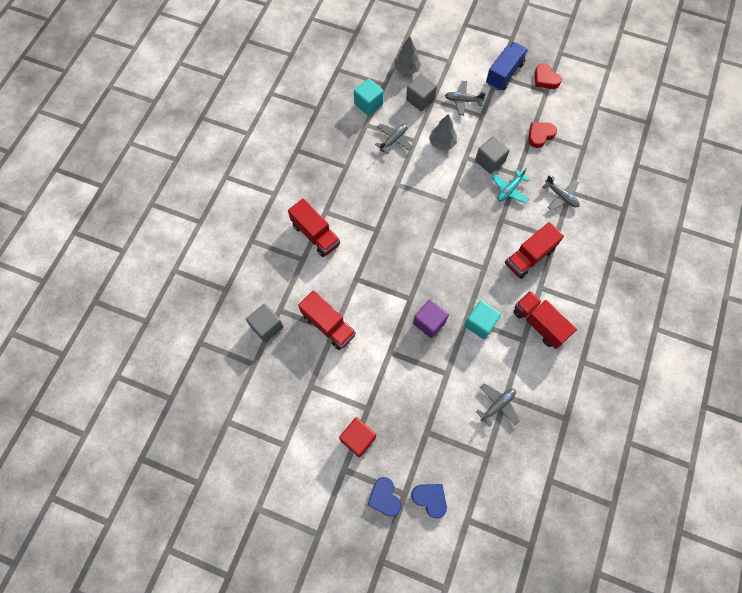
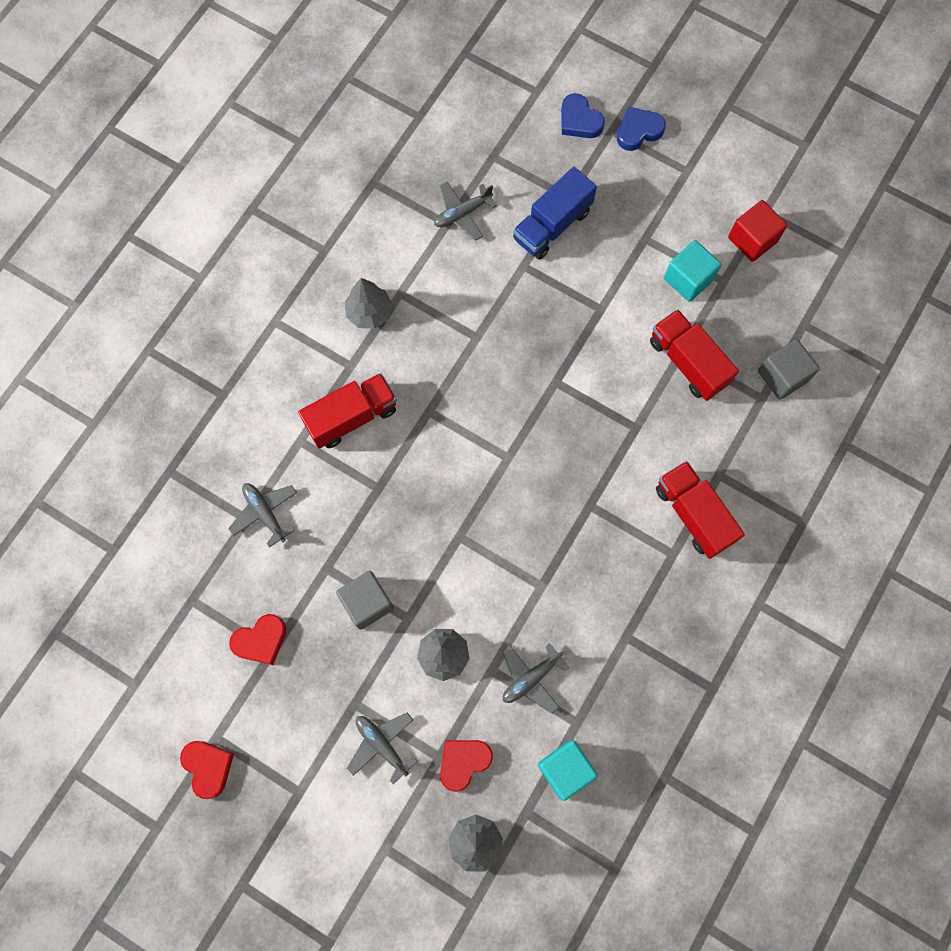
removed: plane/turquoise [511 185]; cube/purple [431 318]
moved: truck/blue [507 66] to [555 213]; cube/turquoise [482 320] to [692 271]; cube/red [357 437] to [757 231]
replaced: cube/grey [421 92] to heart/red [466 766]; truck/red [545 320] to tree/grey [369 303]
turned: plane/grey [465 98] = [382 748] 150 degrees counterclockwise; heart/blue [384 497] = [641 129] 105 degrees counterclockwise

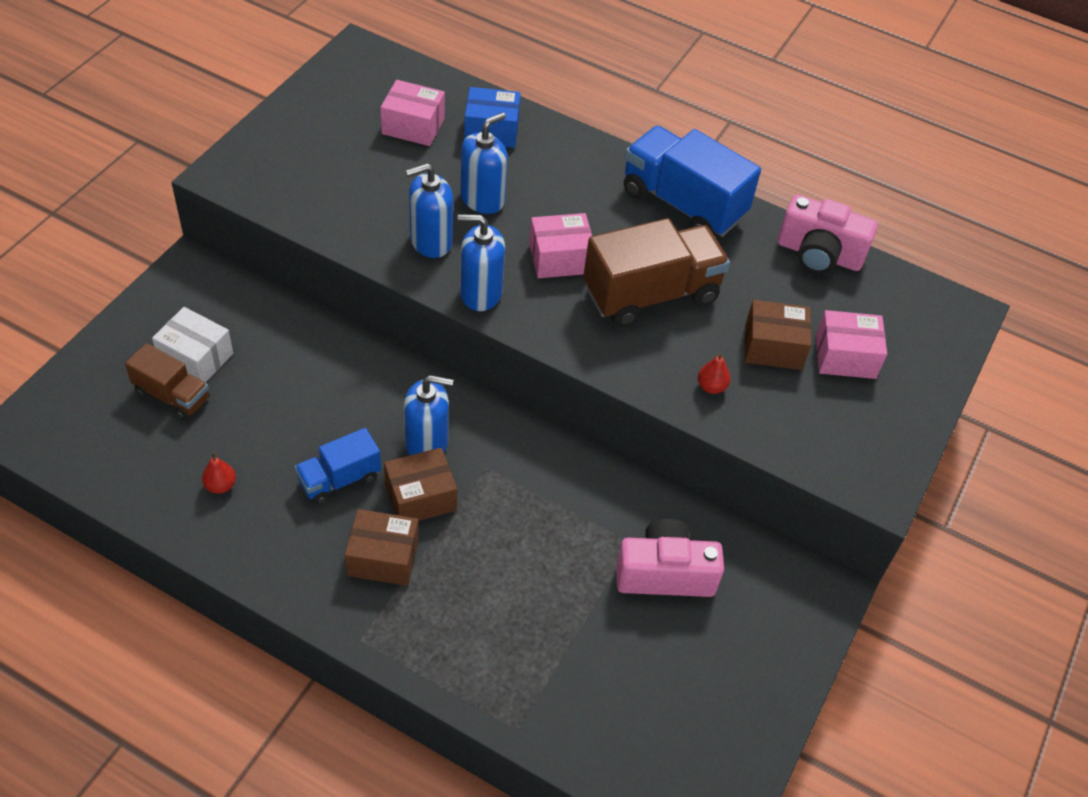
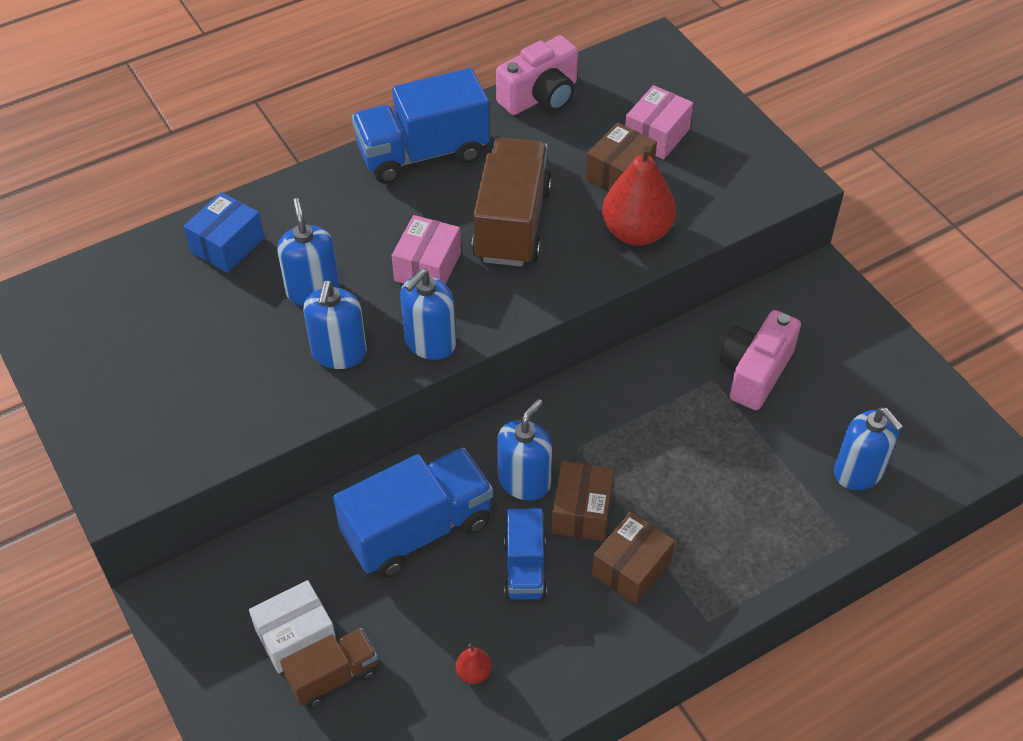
removed: box/pink [413 113]
added: soap dispenser/blue [868 448]; truck/blue [413 513]
resized: pear/red [714 373] = [639 196] x2.35

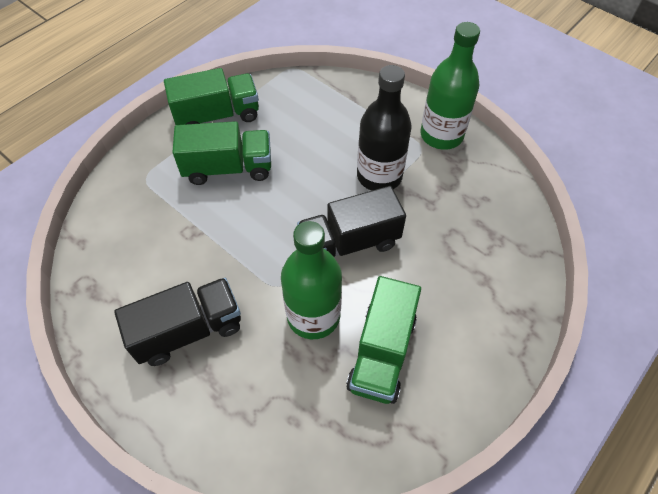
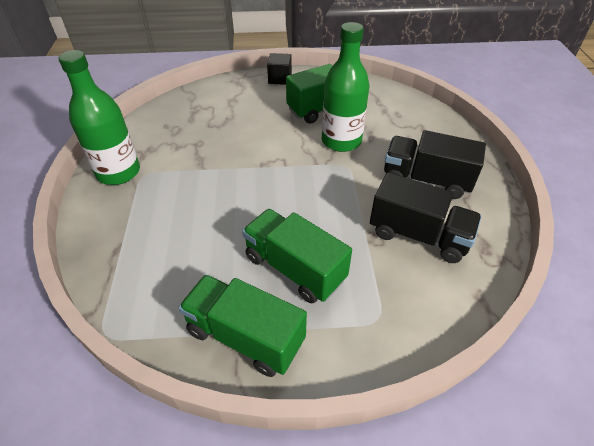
removed: bottle/black [384 128]
added: cube/black [279 69]
moved: truck/black [351 221] to [426 218]

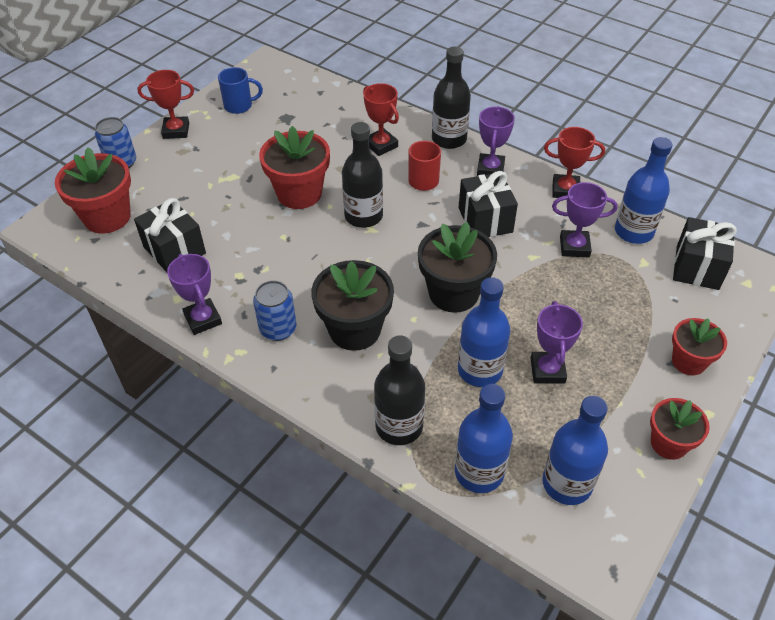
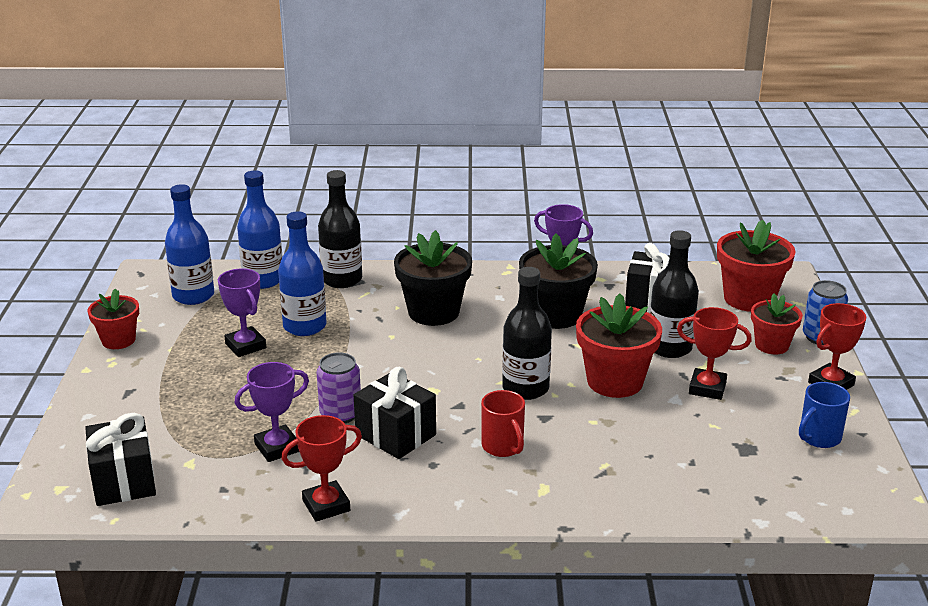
removed: trophy/purple [496 141]; bottle/blue [643 190]; can/blue [275 310]
added: can/purple [339 387]
moved: bottle/black [451 97] to [674 294]; trophy/red [381 119] to [714 353]; flower pot/black [457 267] to [558 281]; flower pot/red [699 346] to [777 324]

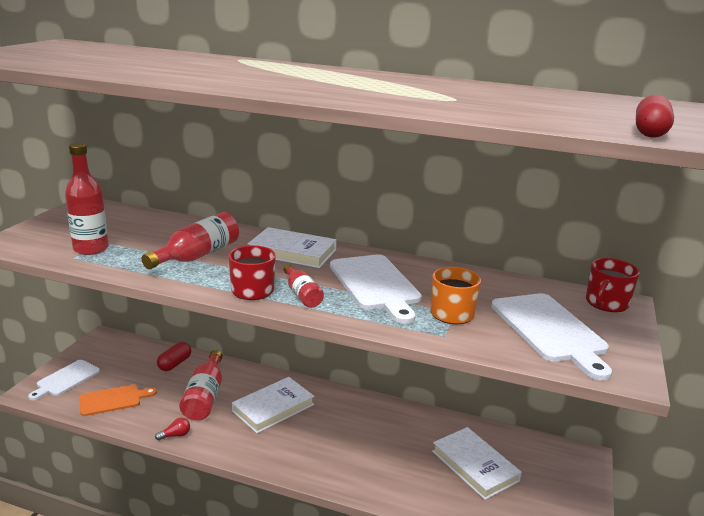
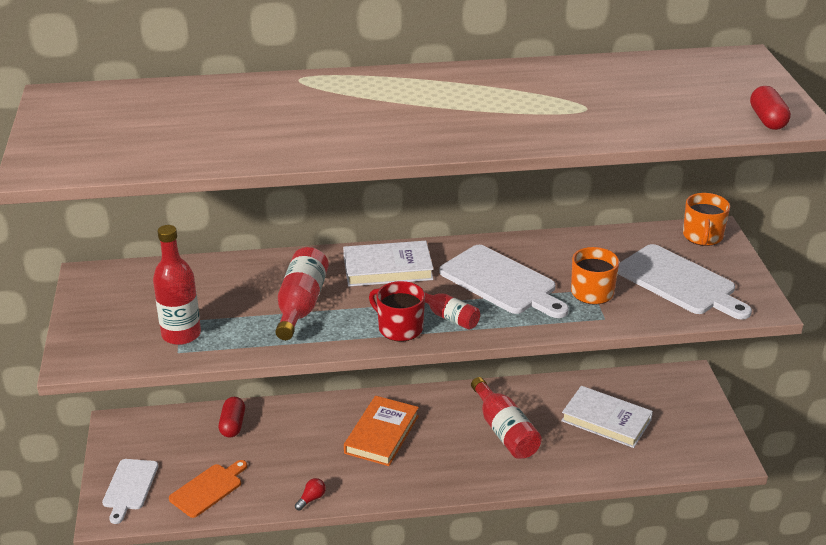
moved: bottle/red [200 385] to [506 418]
recoloured: mug/red [613 285] to mug/orange [706 219]; book/white [273 405] to book/orange [381 431]

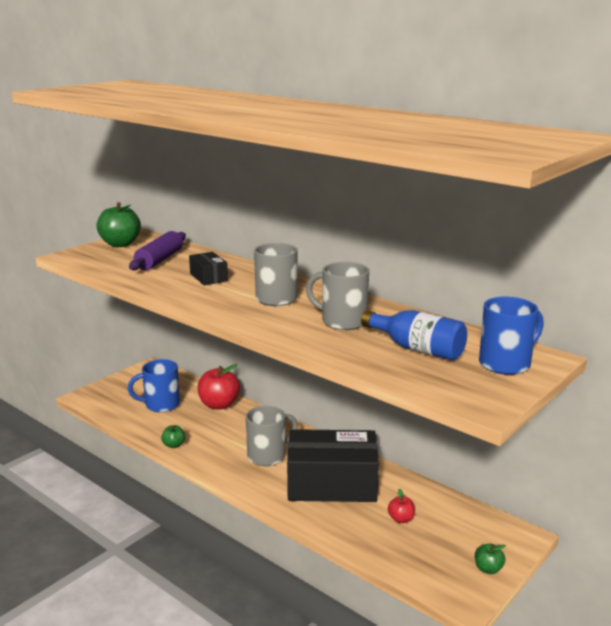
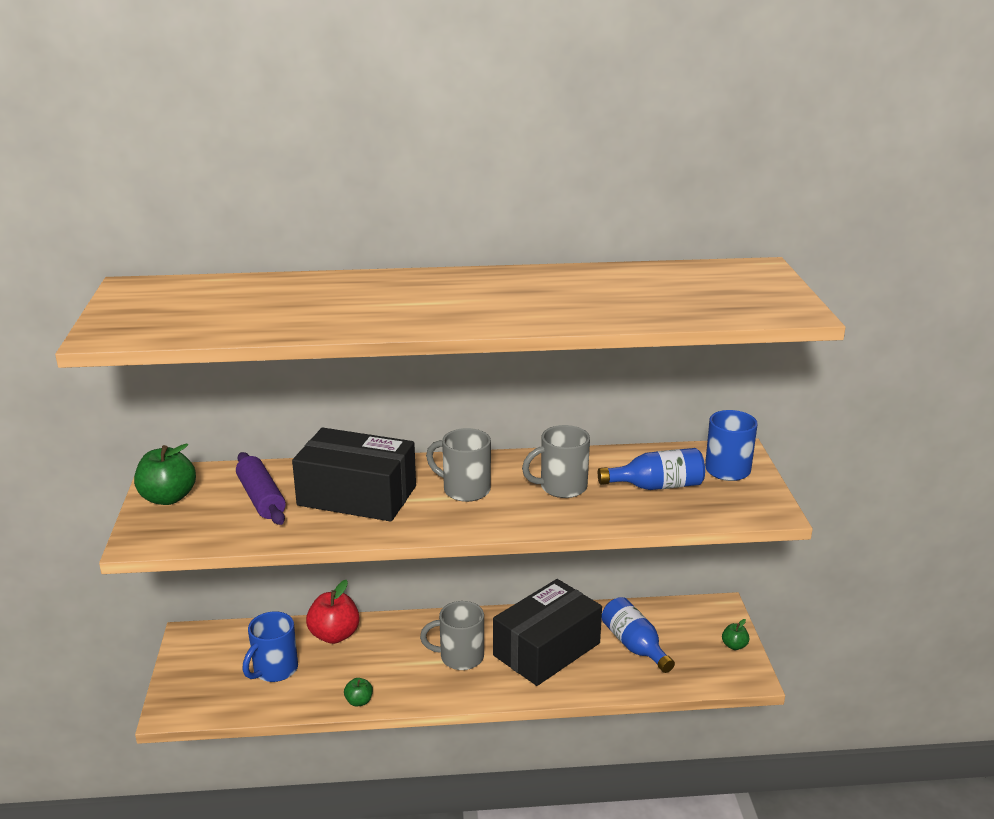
replaced: apple/red [401 505] to bottle/blue [638 635]
turned: mug/grey [272 436] = [452 635] 105 degrees counterclockwise
resized: box/black [208 268] = [354 475] x2.19

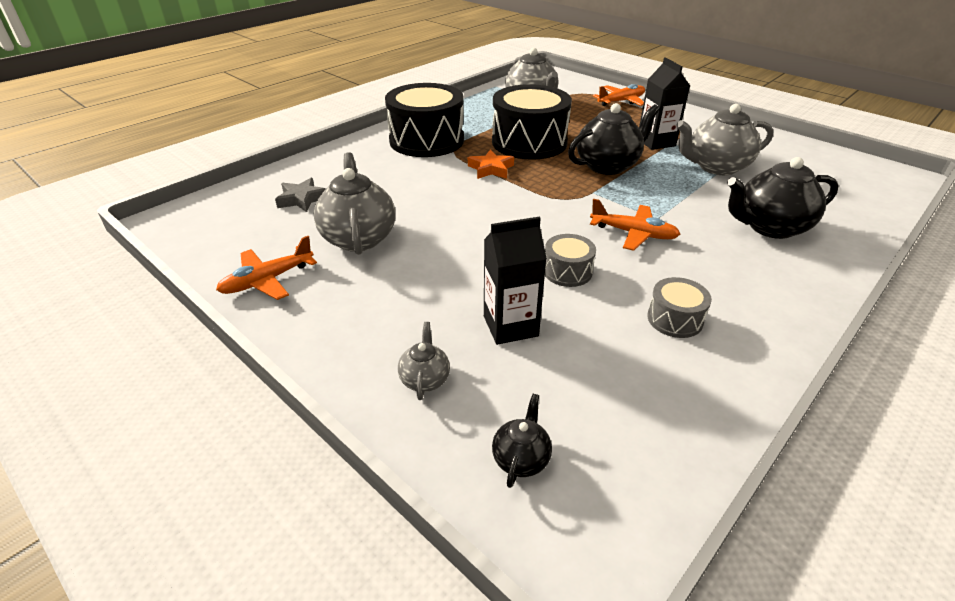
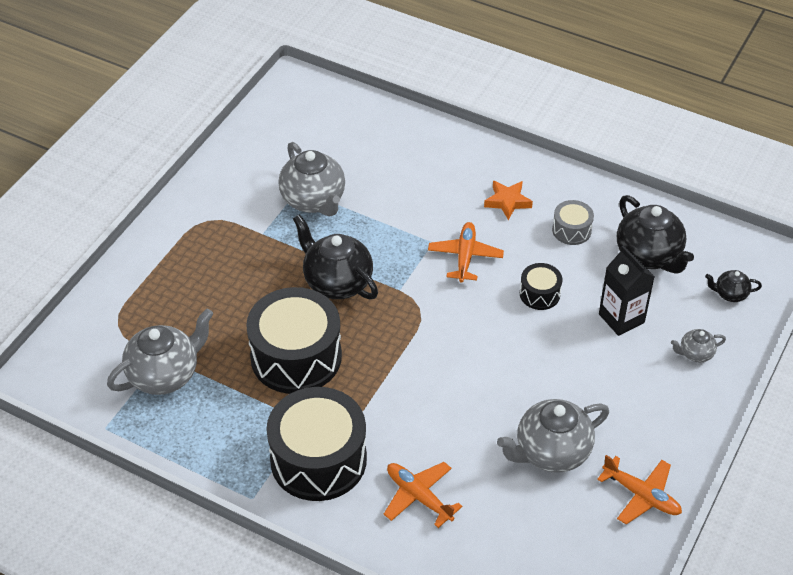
removed: carton/black [664 103]; star/grey [300 195]
moved: plane/orange [619 95] to [423 495]; star/orange [491 164] to [508 200]; teapot/black [782 198] to [655 234]
recoloured: drum/grey [570 260] to drum/black [541 286]

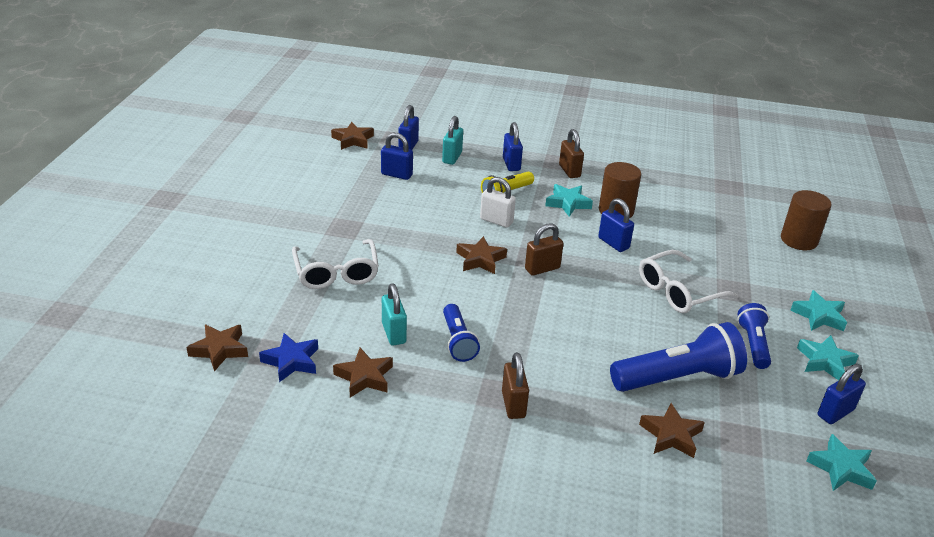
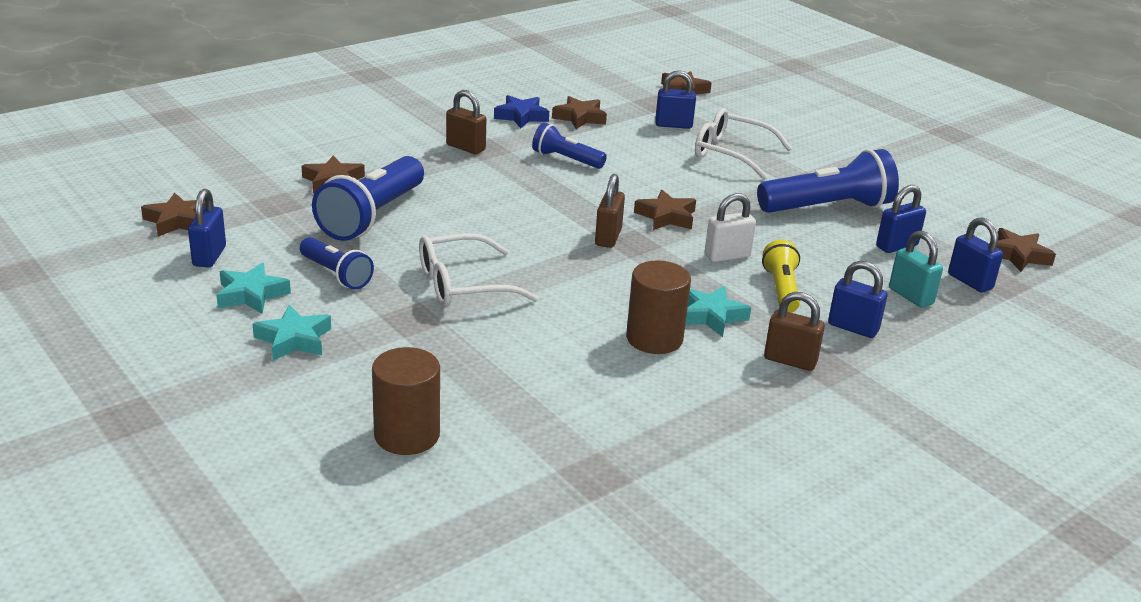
removed: padlock/turquoise [394 314]
added: flashlight/blue [828 181]
moved: padlock/blue [616 225] to [675 99]; star/blue [288 357] to [521 111]
recoloured: star/turquoise [841 462] to star/brown [173 214]
turned: glasses/white [689 281] = [479 270] 120 degrees counterclockwise

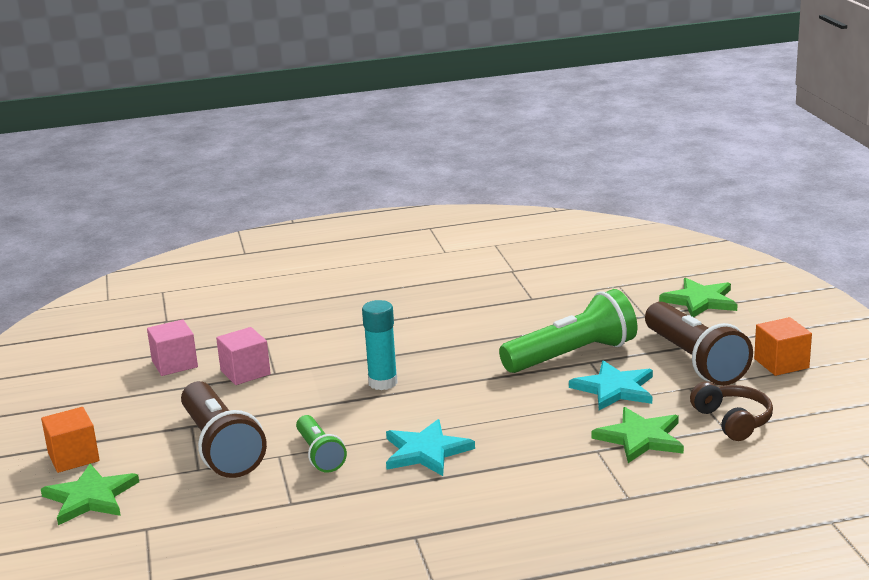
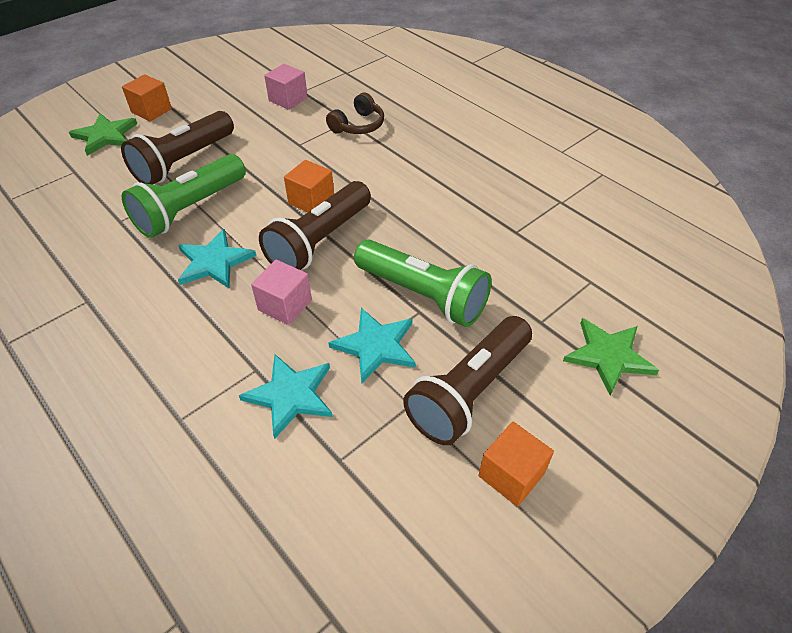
added: flashlight/brown [315 225]
moved: cube/pink [243 356] to [281 292]; headphones/brown [731 411] to [355 113]
replaced: glue stick/turquoise [380 345] to cube/orange [309 186]
recoloured: star/green [638 435] to star/turquoise [285 396]
resized: flashlight/green [321 444] = [184 196] x1.75

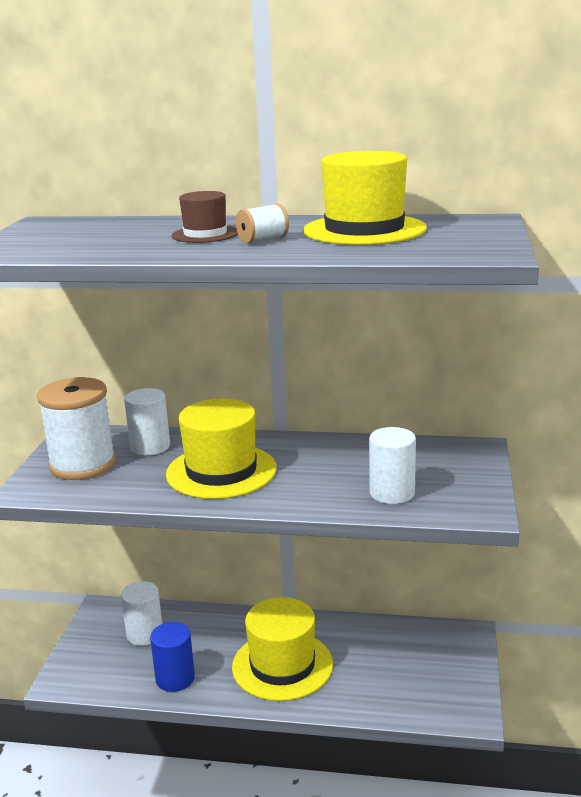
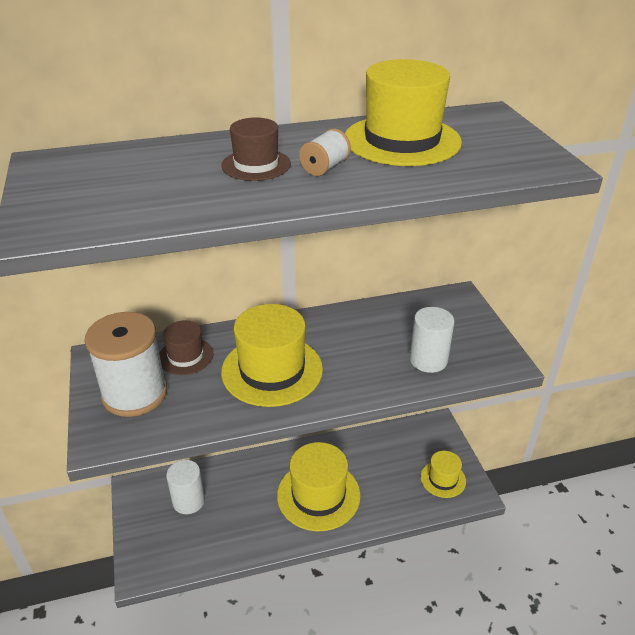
removed: cylinder/blue [172 657]
added: hat/yellow [443 474]
replaced: cylinder/white [147 422] to hat/brown [186 347]

